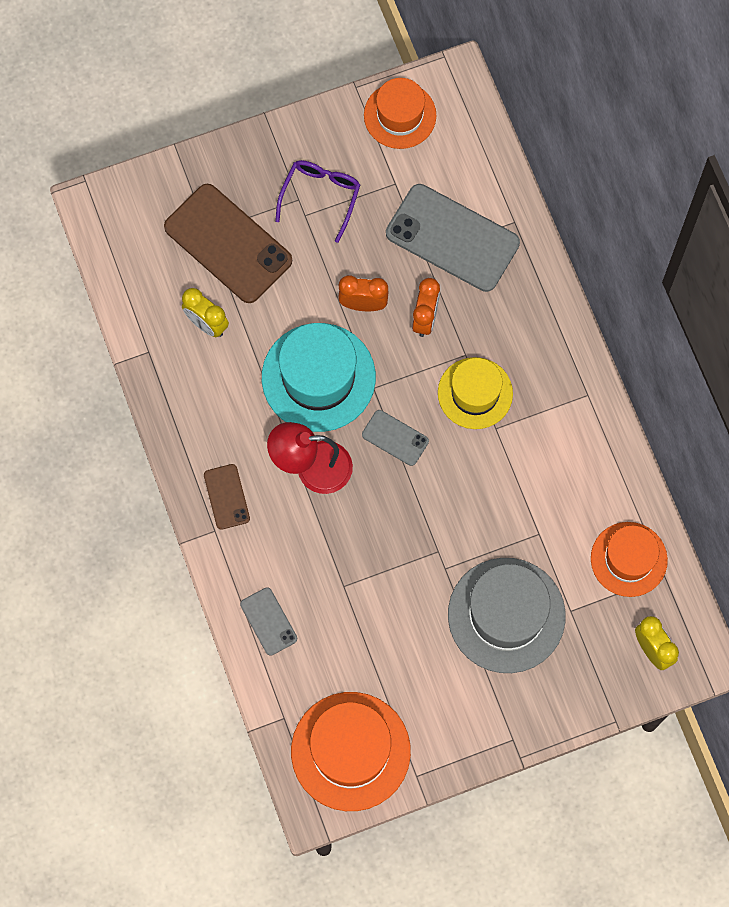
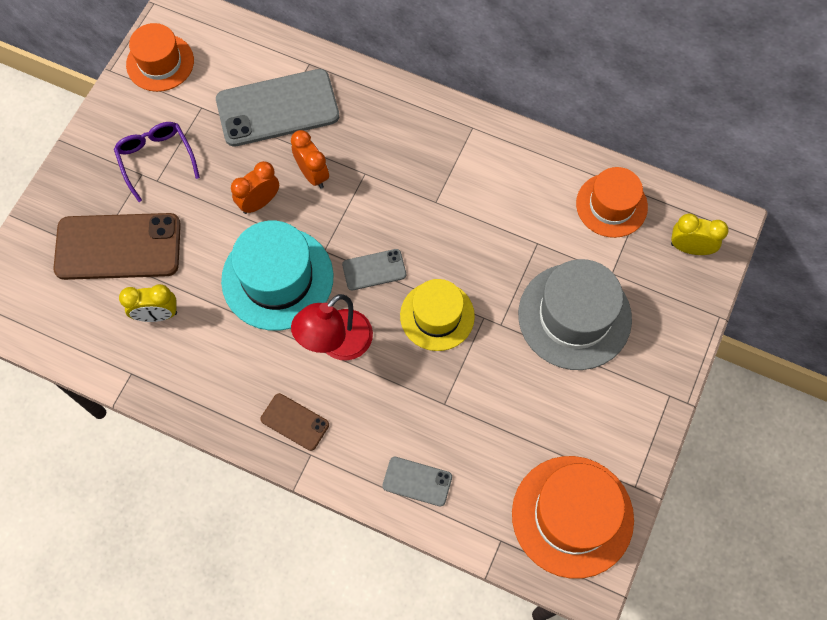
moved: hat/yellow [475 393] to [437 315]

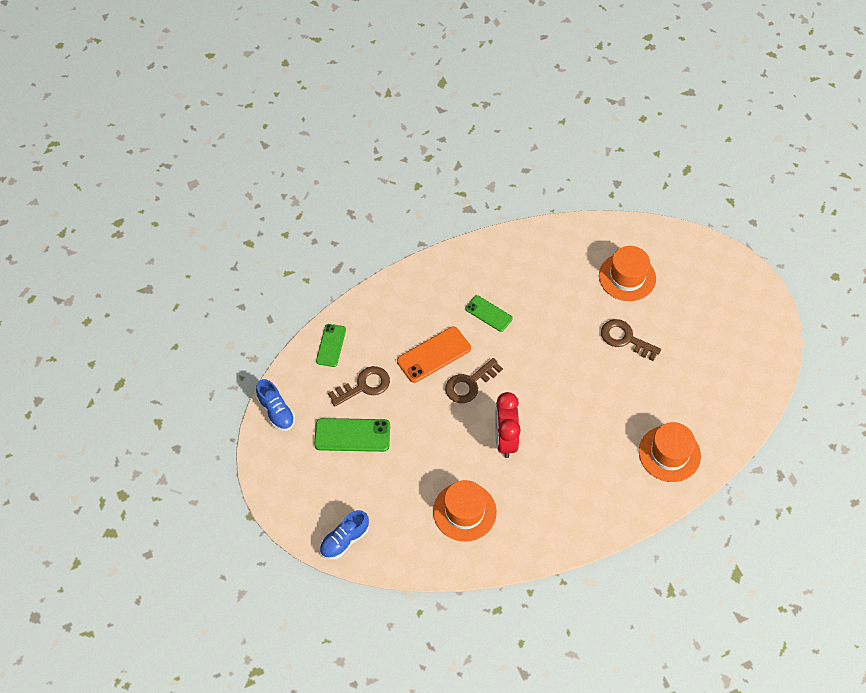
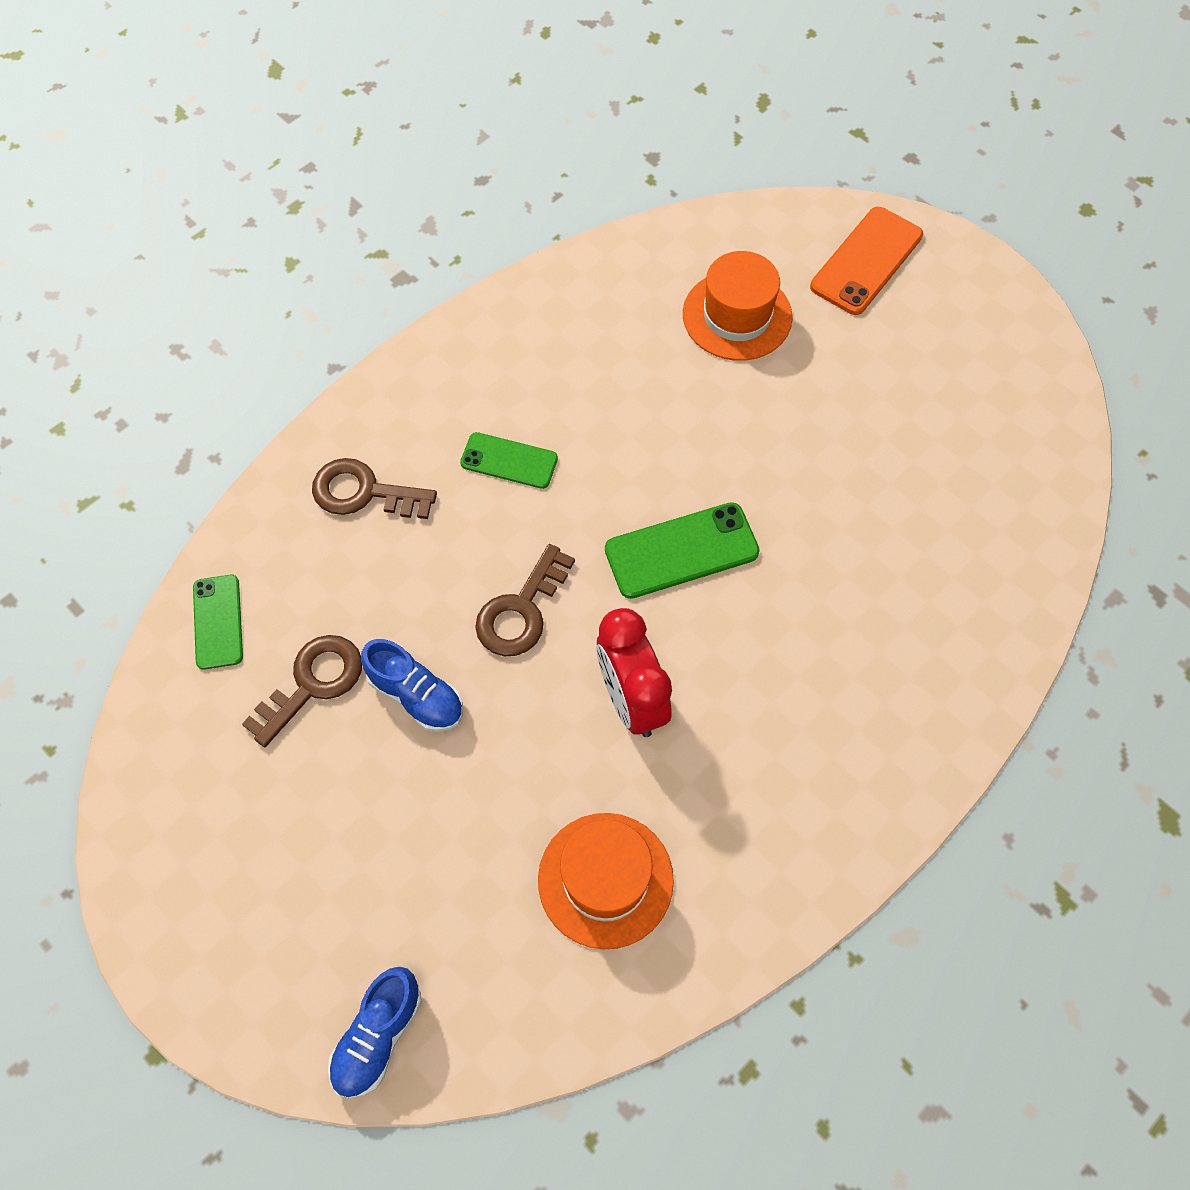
removed: hat/orange [670 452]
moved: key/brown [631 340] to [374 488]; phone/orange [434 355] to [866 261]; shoe/blue [275 405] to [412 685]; phone/green [352 435] to [682 550]

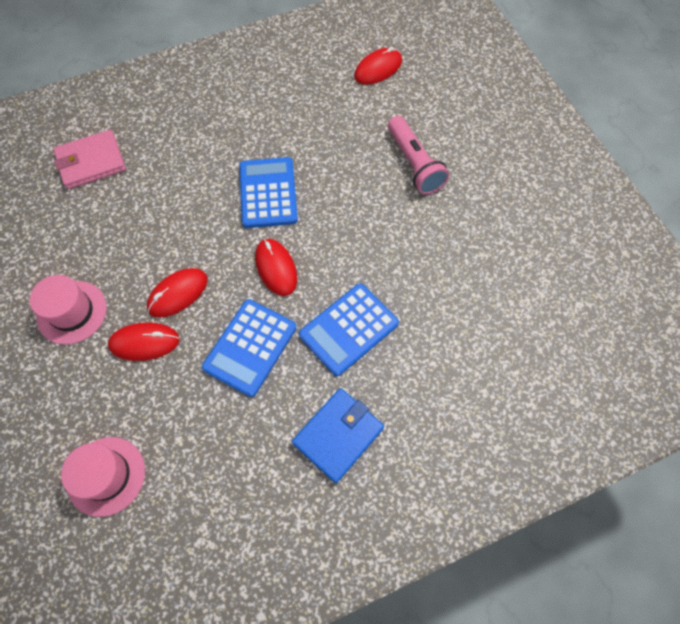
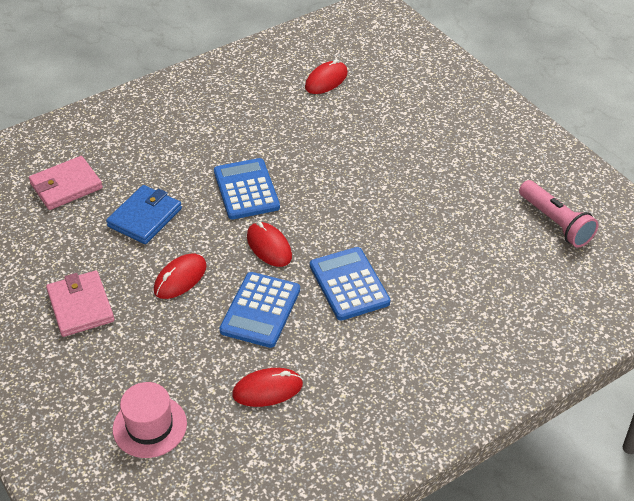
moved: flashlight/pink [418 155] to [559 214]; mouse/red [144 342] to [267 387]; wallet/blue [338 435] to [144 214]
replaced: hat/pink [68 309] to wallet/pink [80 303]
turned: calculator/blue [349 329] = [350 284] 120 degrees clockwise

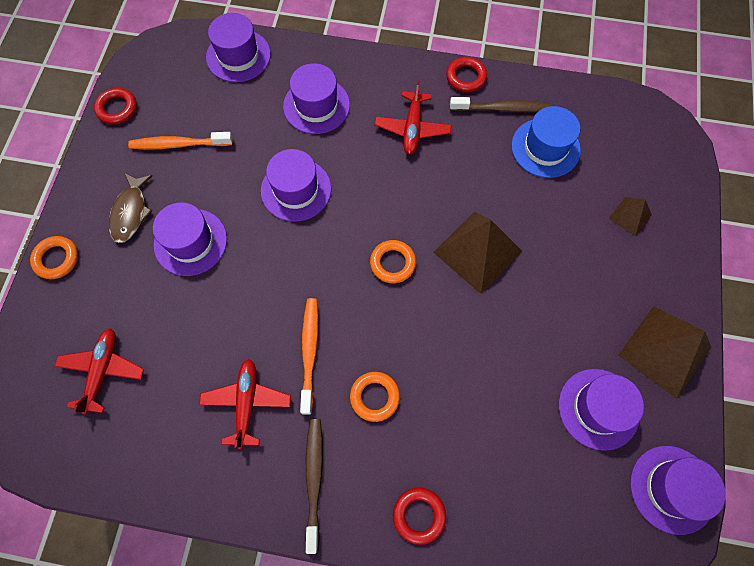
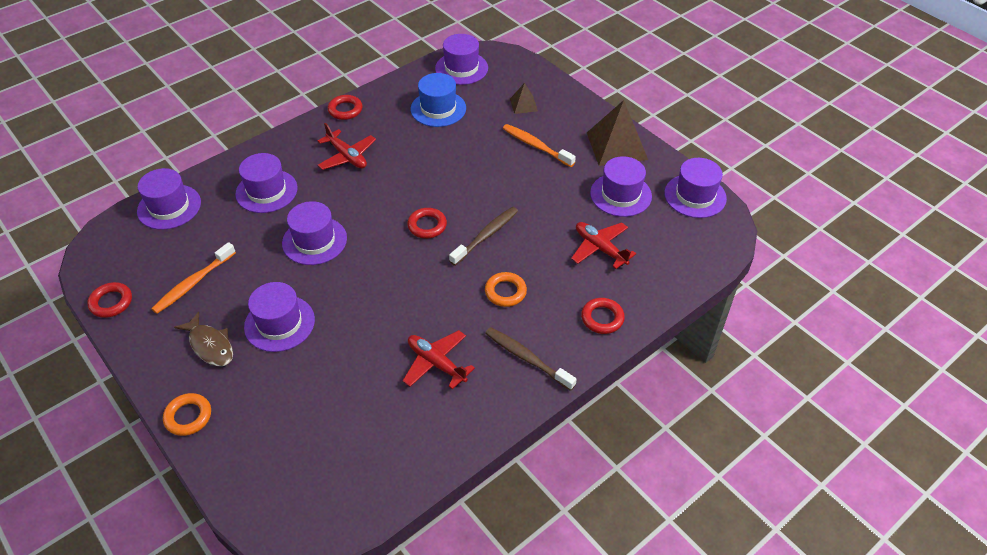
removed: pyramid/brown [477 253]
added: hat/purple [461 59]
moved: toothbrush/brown [500 105] to [483 236]; toothbrush/orange [309 356] to [539 145]; plane/red [99 371] to [603 245]
recoloured: ring/orange [393 261] to ring/red [427 223]

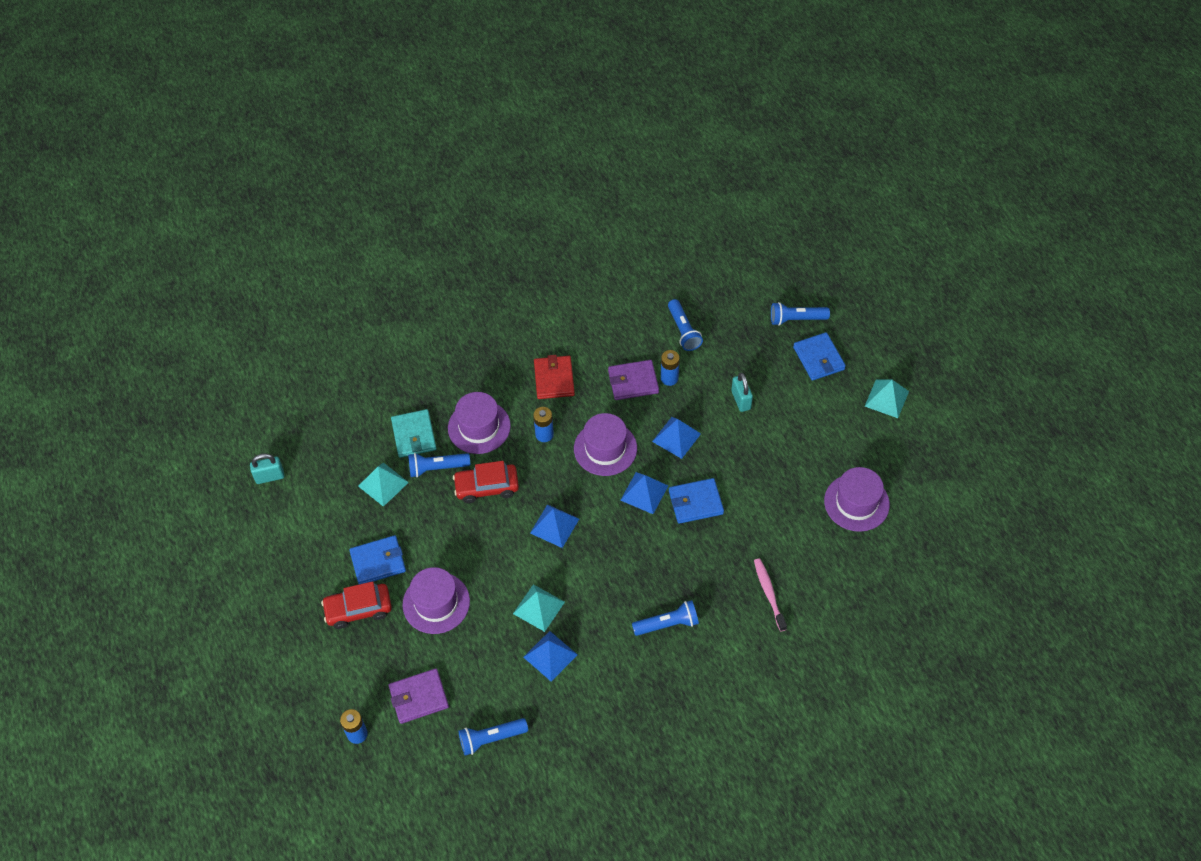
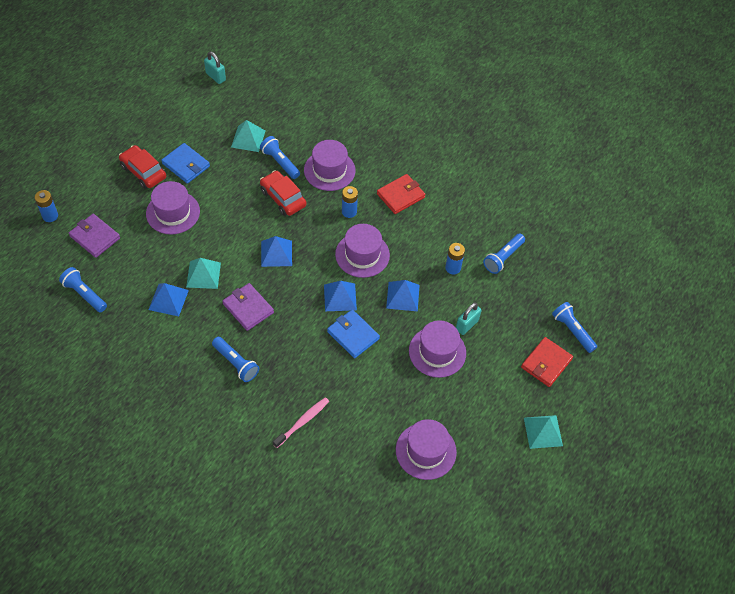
removed: wallet/turquoise [414 433]
added: hat/purple [437 349]
moved: wallet/purple [633 380] to [248 307]
recoloured: wallet/blue [819 356] to wallet/red [547 362]

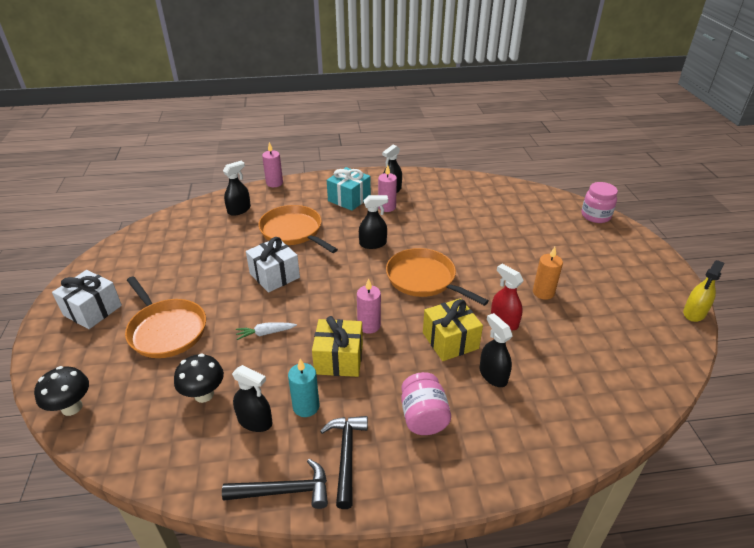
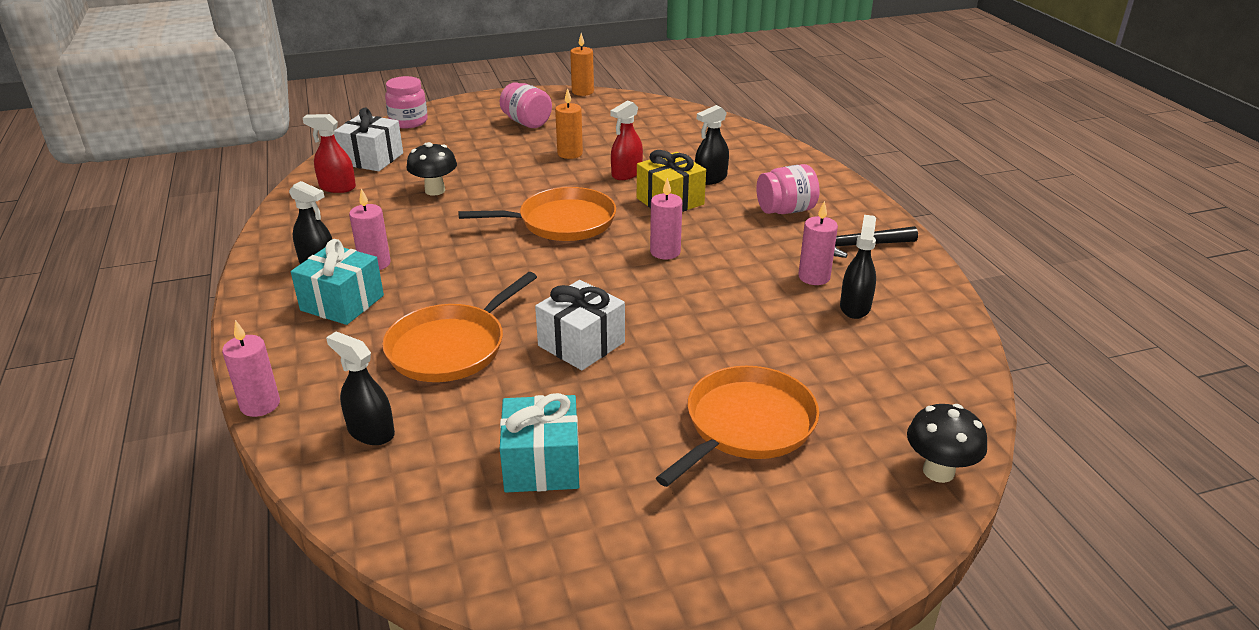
removed: spray bottle/black [373 222]; gift/yellow [337 346]; carrot/white [266 331]; hammer/black [275 484]
added: jar/pink [526 105]; spray bottle/red [329 153]; gift/turquoise [539 443]
moved: gift/white [87 299] to [368 139]; mushroom/black [199 378] to [431 169]
replaced: spray bottle/yellow [703 291] to candle/orange [582 64]
recoloured: candle/turquoise [303 388] to candle/pink [818 243]
turned: pan/orange [437 277] = [537 214] 135 degrees counterclockwise

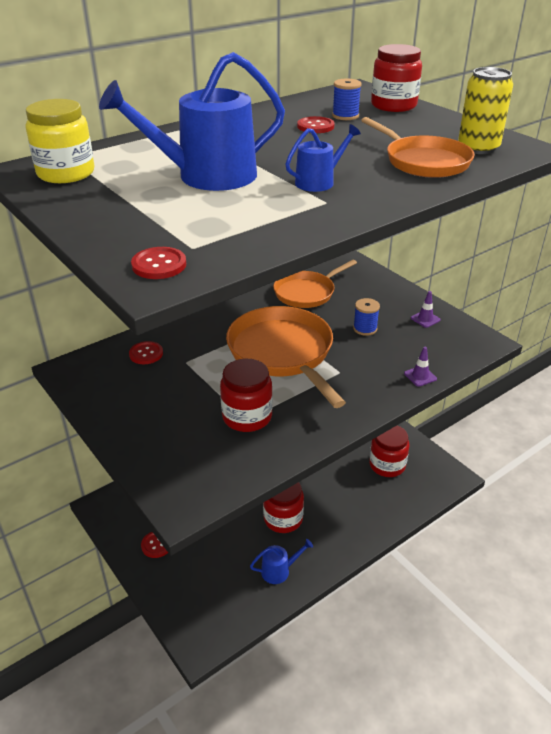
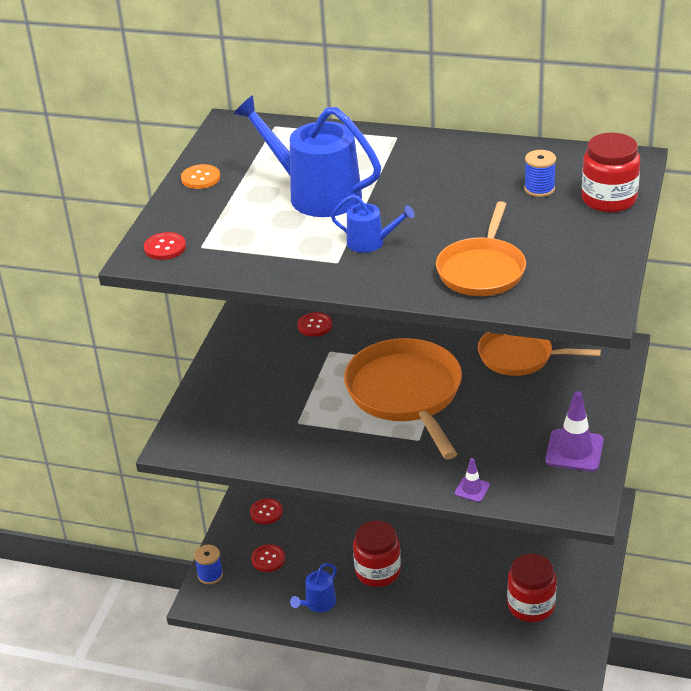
removed: can/yellow [485 110]; jar/yellow [60 141]; jar/red [246 395]
added: button/orange [200 176]
moved: button/red [316 124] to [268 558]; spool/blue [366 317] to [208 565]
turned: pan/orange [286 357] = [403 398] 45 degrees counterclockwise; watering can/blue [281 561] = [313 587] 90 degrees clockwise
resized: traffic cone/purple [426 309] = [574 431] x1.87

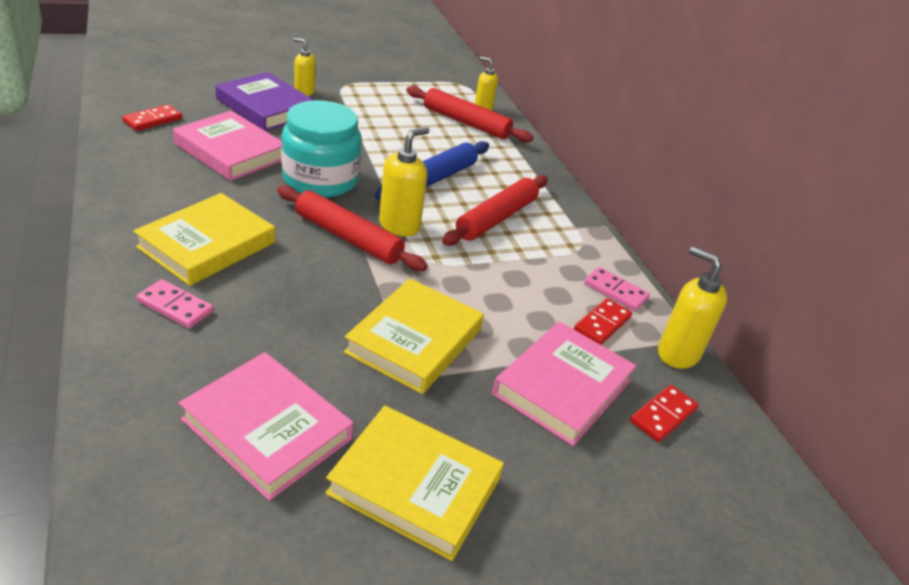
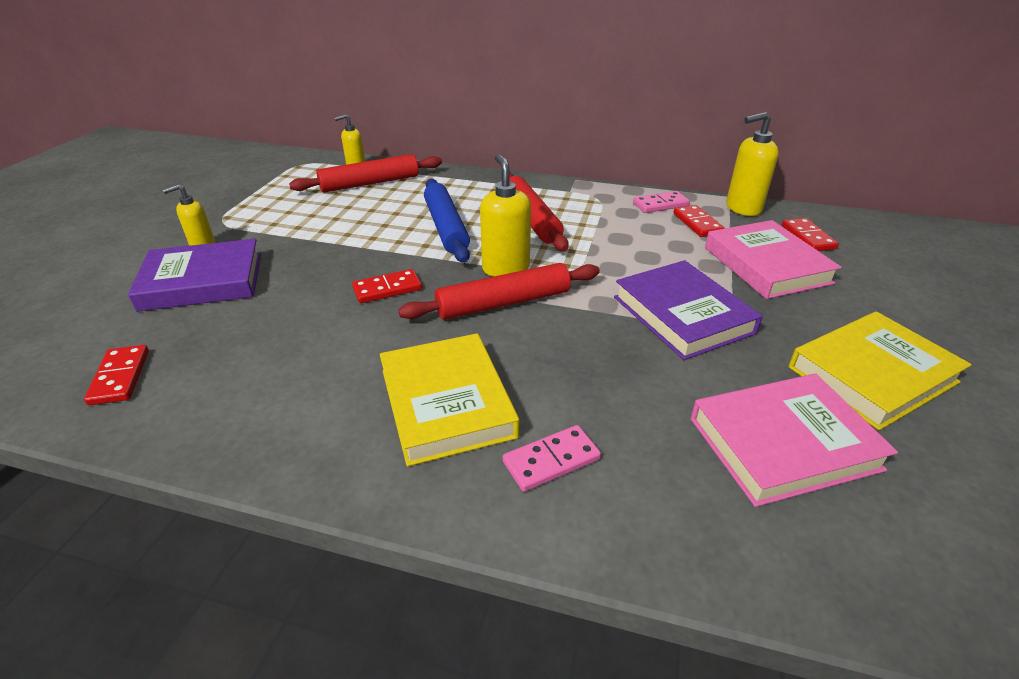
removed: book/pink [227 146]
replaced: jar/turquoise [321 148] to domino/red [387 286]
recoloured: book/yellow [414 336] to book/purple [688 310]

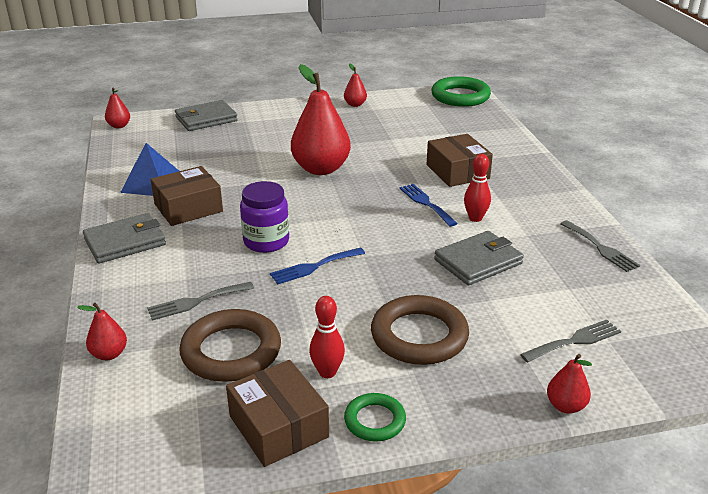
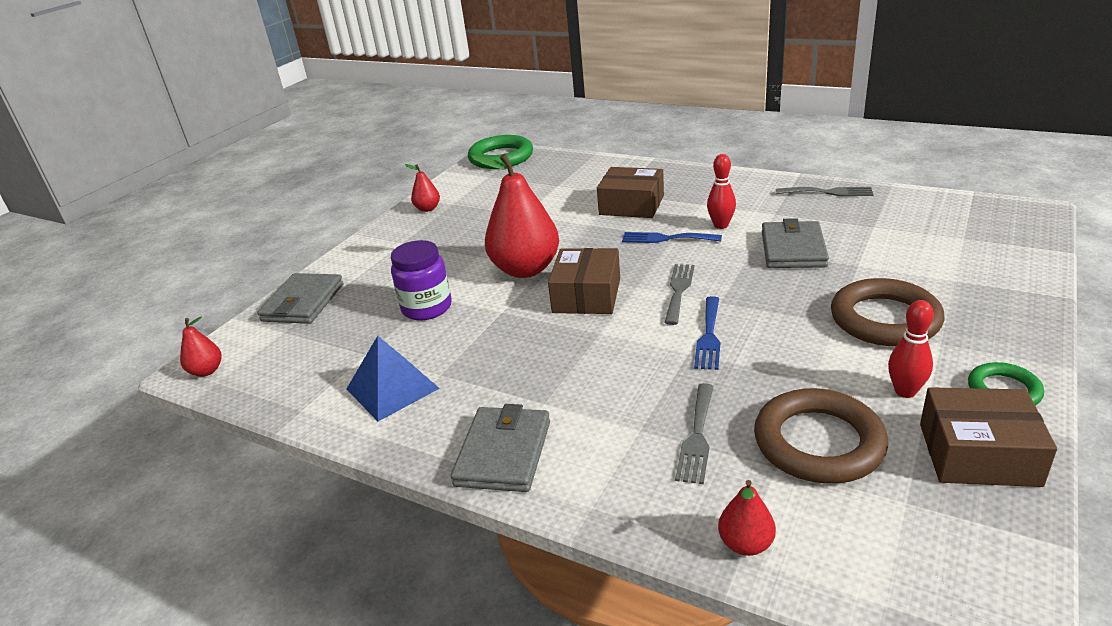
removed: pear/red [569 384]
moved: box/brown [187 196] to [584 281]; jar/purple [264 217] to [421 280]; fork/grey [570 341] to [680 294]

